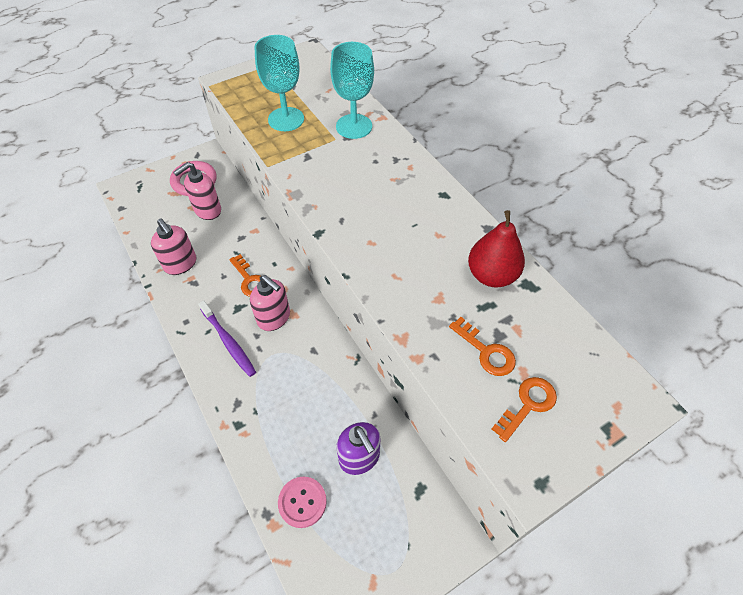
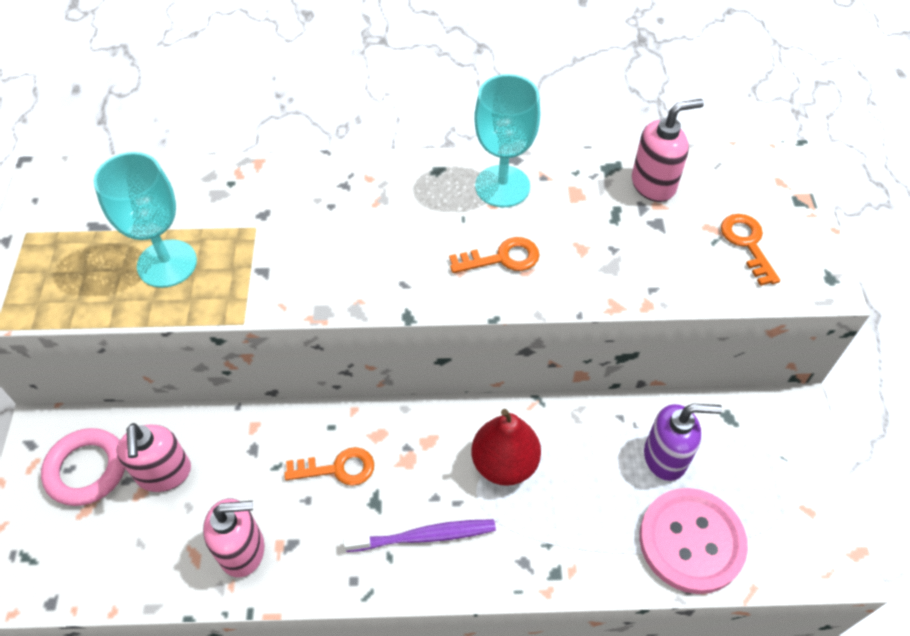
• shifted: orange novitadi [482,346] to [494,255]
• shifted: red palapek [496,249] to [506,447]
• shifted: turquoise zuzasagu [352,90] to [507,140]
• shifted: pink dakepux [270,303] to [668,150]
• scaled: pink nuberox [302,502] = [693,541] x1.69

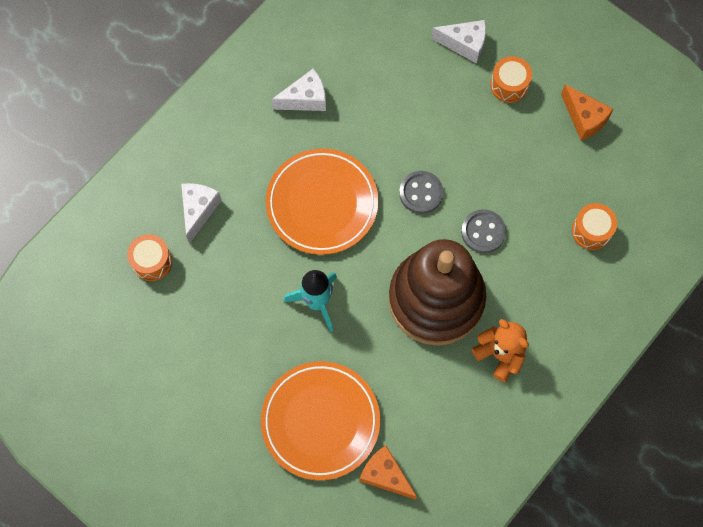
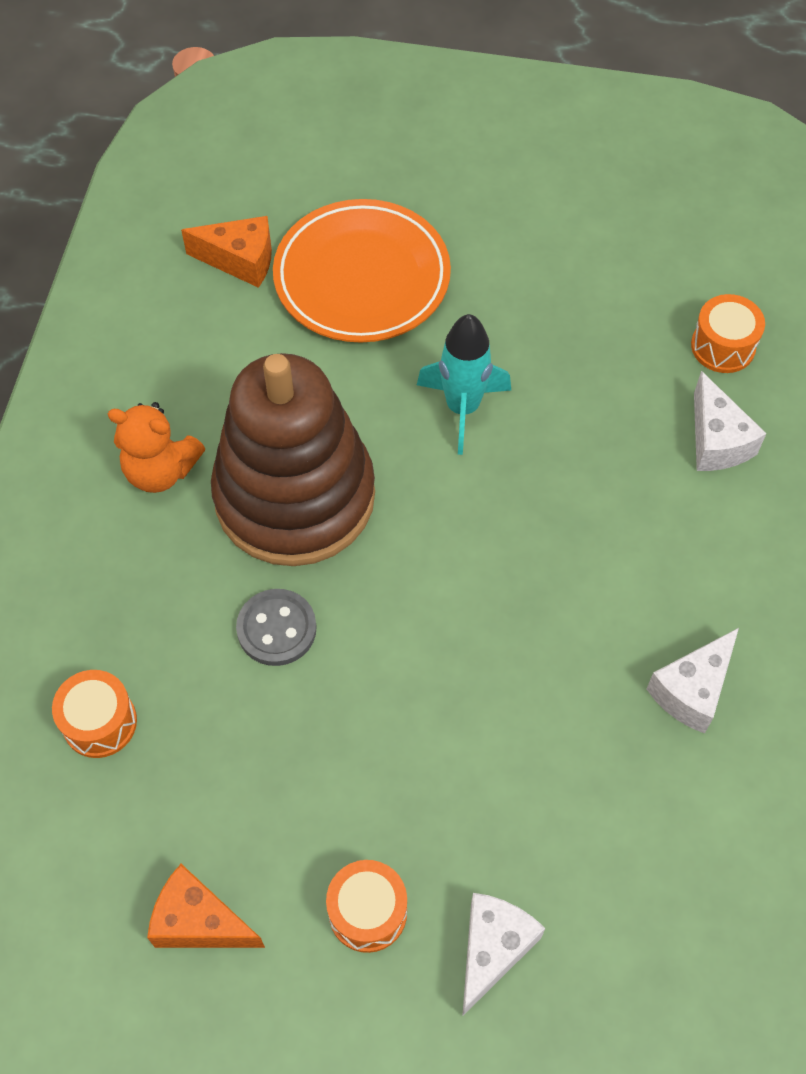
• rotated: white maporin [458,42] = [503,955] 135 degrees clockwise
• gone: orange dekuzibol [322,201]
• gone: grey nuberox [421,192]

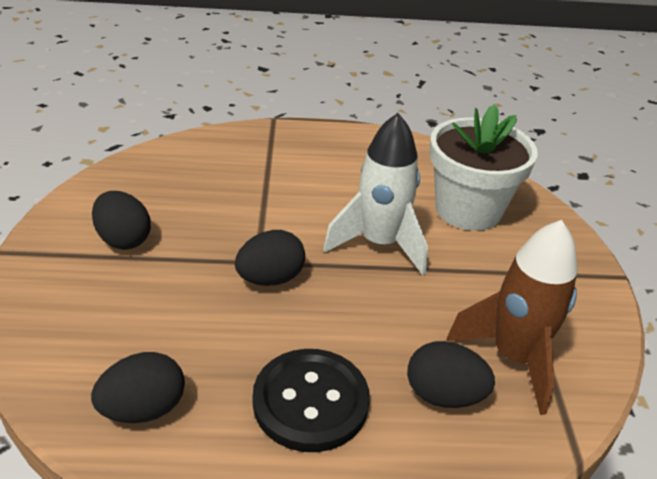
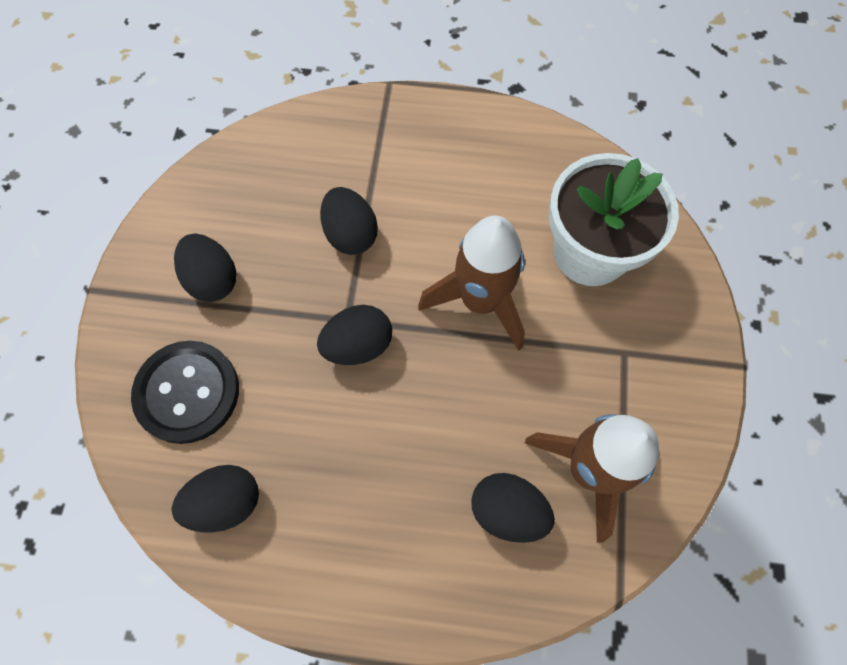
• shifted: black nuberox [311,400] to [185,392]
• new: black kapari [349,221]
• repainted: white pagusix [375,194] to brown pagusix [471,283]

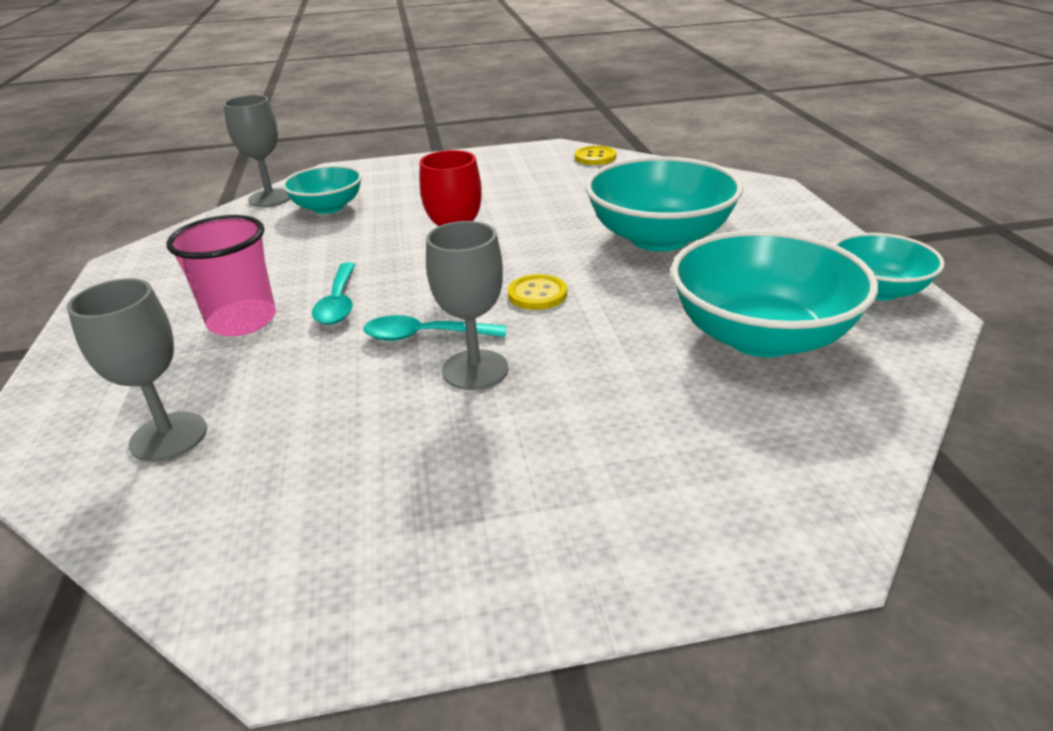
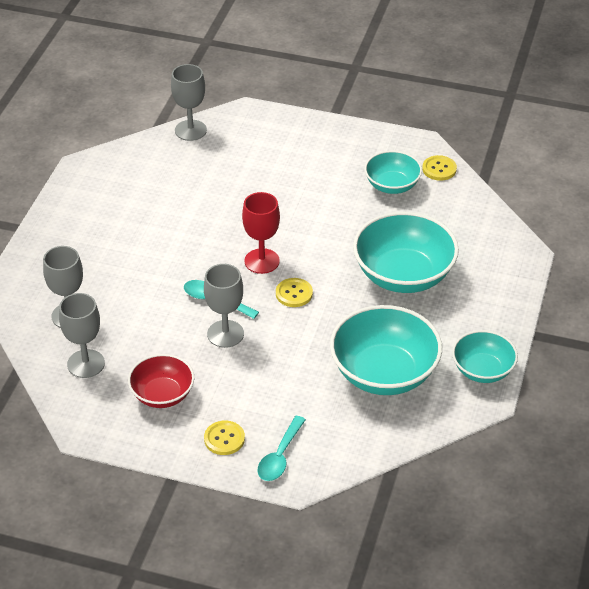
• new: grey zuzasagu [82,335]
• new: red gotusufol [161,381]
• new: yellow nuberox [224,438]
• shifted: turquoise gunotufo [334,293] to [281,448]
• shifted: turquoise gotusufol [322,189] to [393,172]
• gone: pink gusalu [221,275]

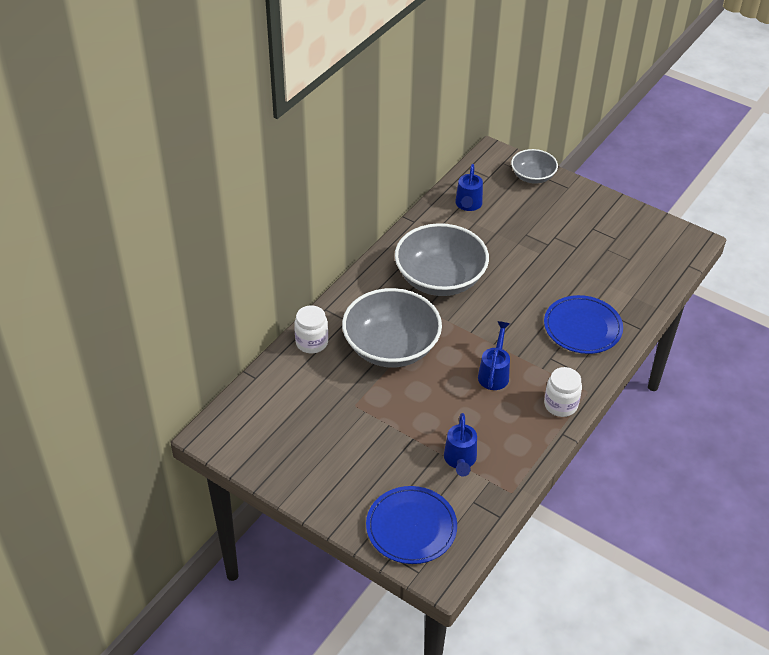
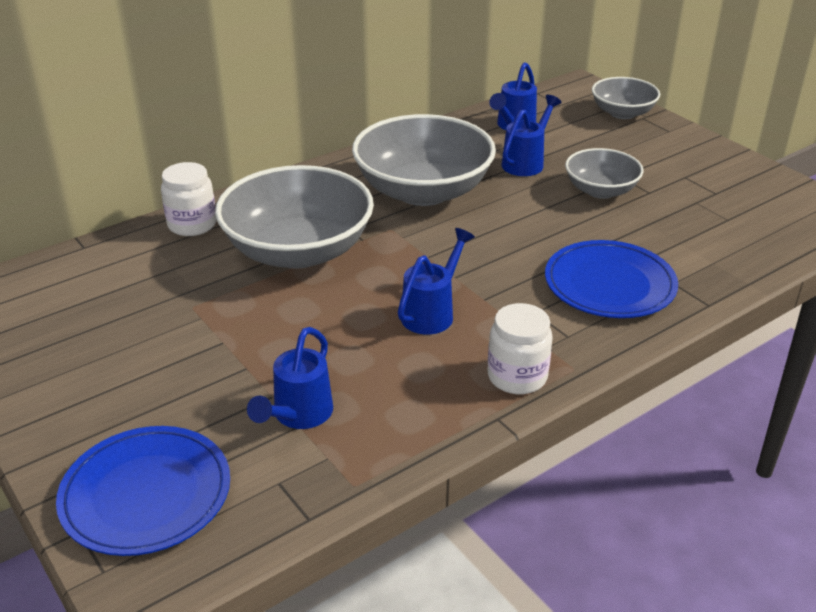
• new: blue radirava [531,135]
• new: grey gotusufol [604,173]

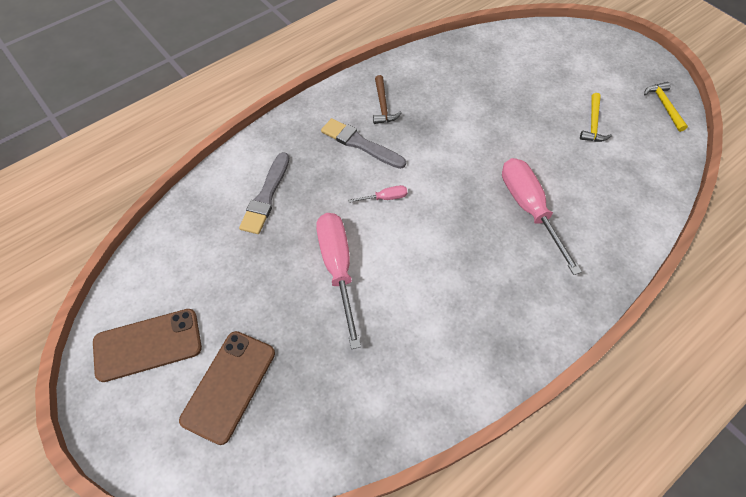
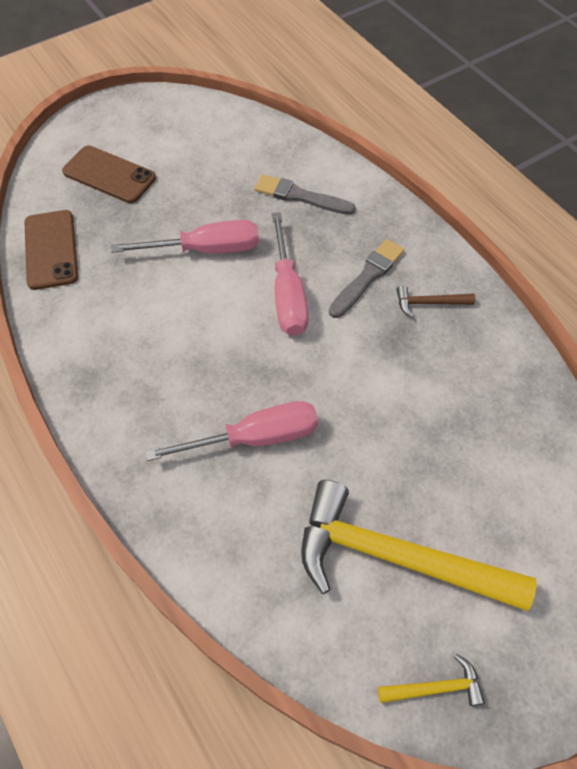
• shifted: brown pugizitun [147,345] to [51,250]
• scaled: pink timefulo [377,194] = [290,274] x2.24
• scaled: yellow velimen [596,117] = [419,545] x2.43

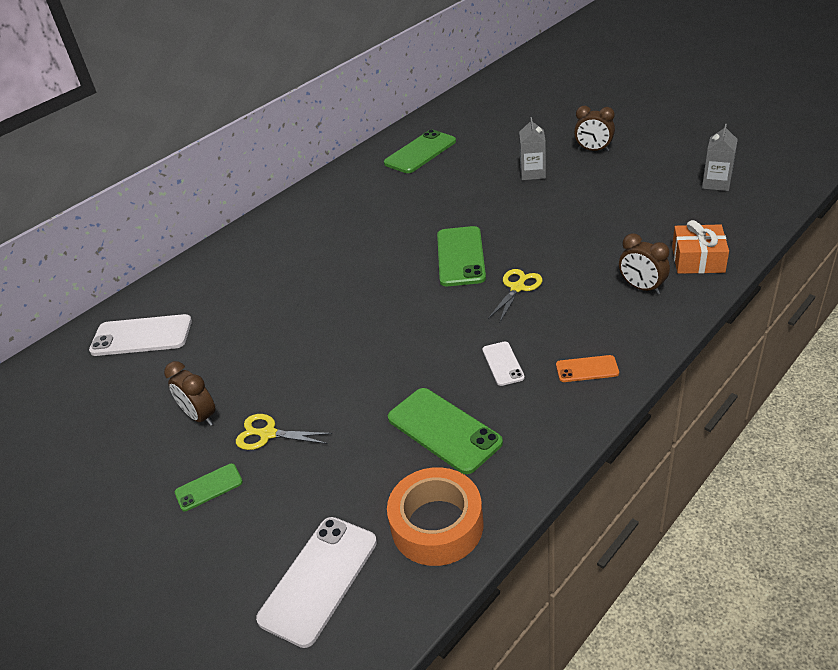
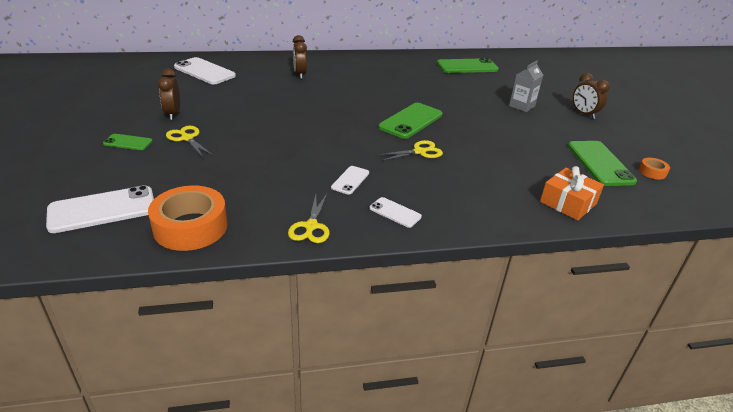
• new: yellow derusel [309,218]
• shifted: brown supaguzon [644,264] to [300,57]
• repainted: orange pugizitun [587,368] to white pugizitun [395,212]
• shifted: green pugizitun [445,431] to [602,163]
• swapped: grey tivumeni [720,157] to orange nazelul [654,169]

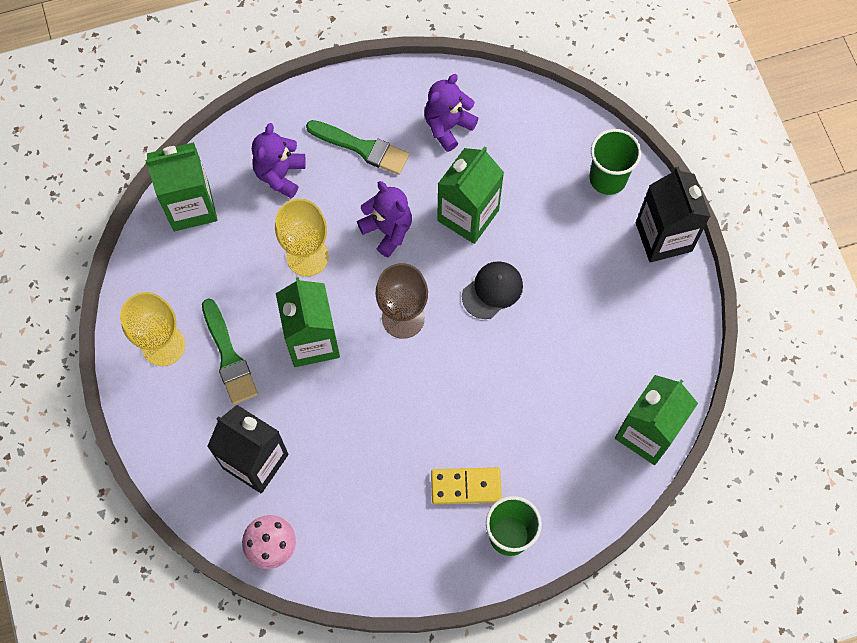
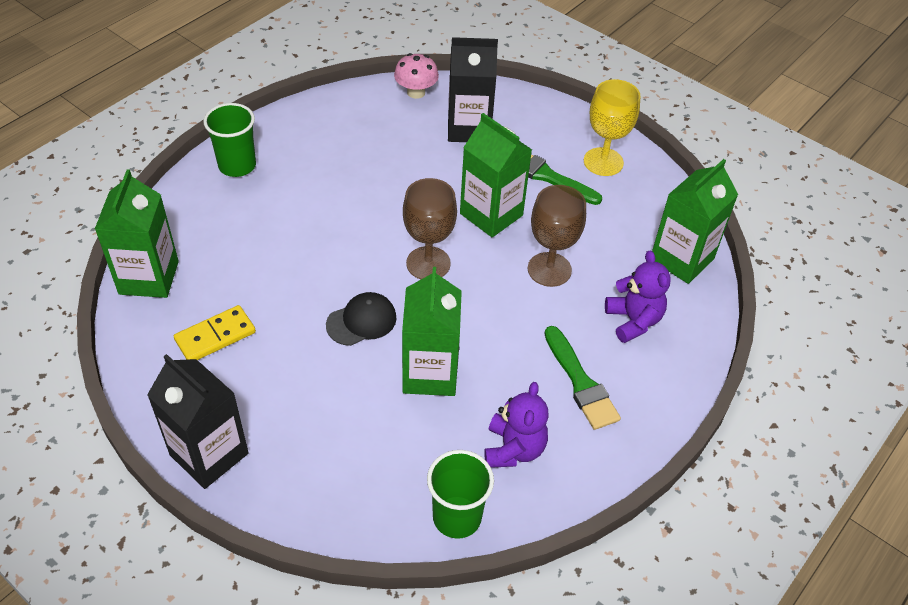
• shifted: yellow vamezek [466,485] to [215,332]
• rotated: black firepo [492,290] = [361,319] 135 degrees counterclockwise
• shifted: green gusalu [615,162] to [460,494]
• repainted: yellow zuzasagu [302,237] to brown zuzasagu [557,236]
• rotated: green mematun [358,147] = [582,378] 105 degrees counterclockwise
• gone: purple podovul [384,219]

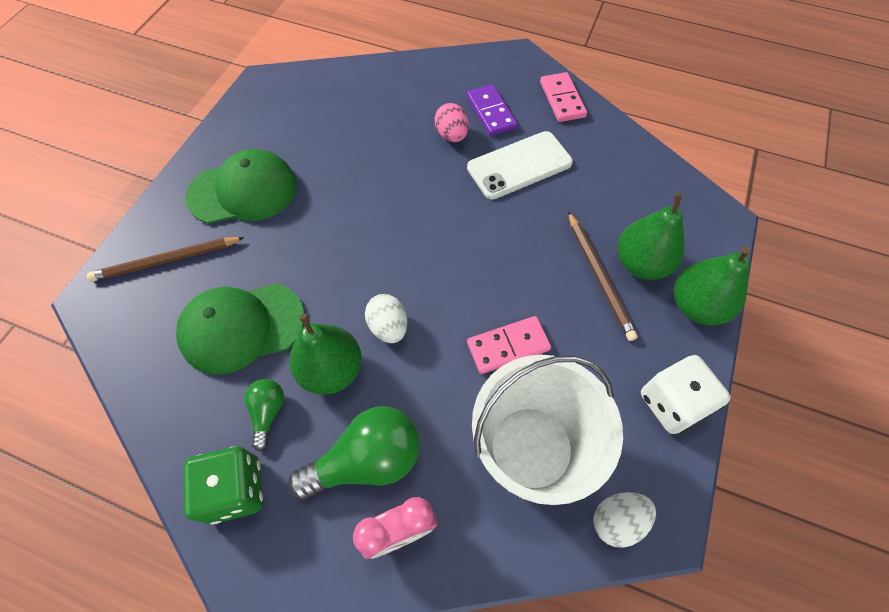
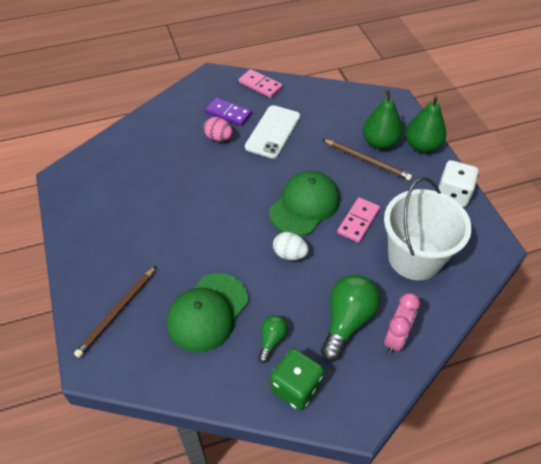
• rotated: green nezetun [264,415] = [273,339] 60 degrees clockwise
• shifted: green firepo [241,186] to [304,203]
• gone: green palapek [325,354]
• gone: white kapari [624,520]

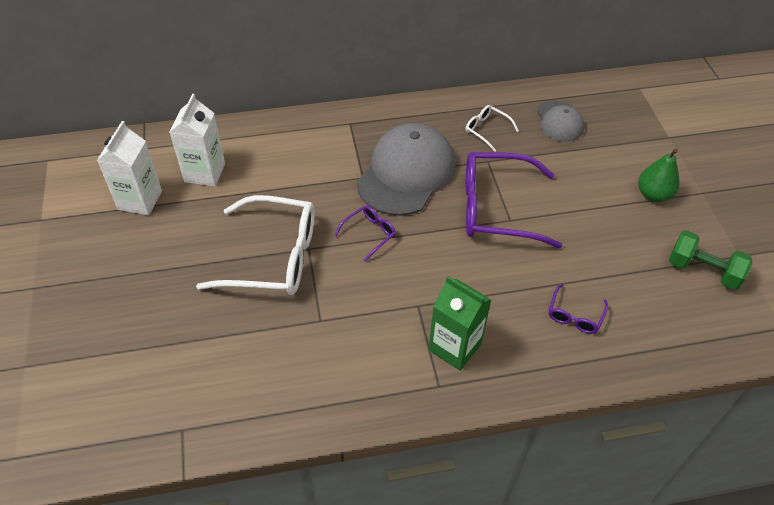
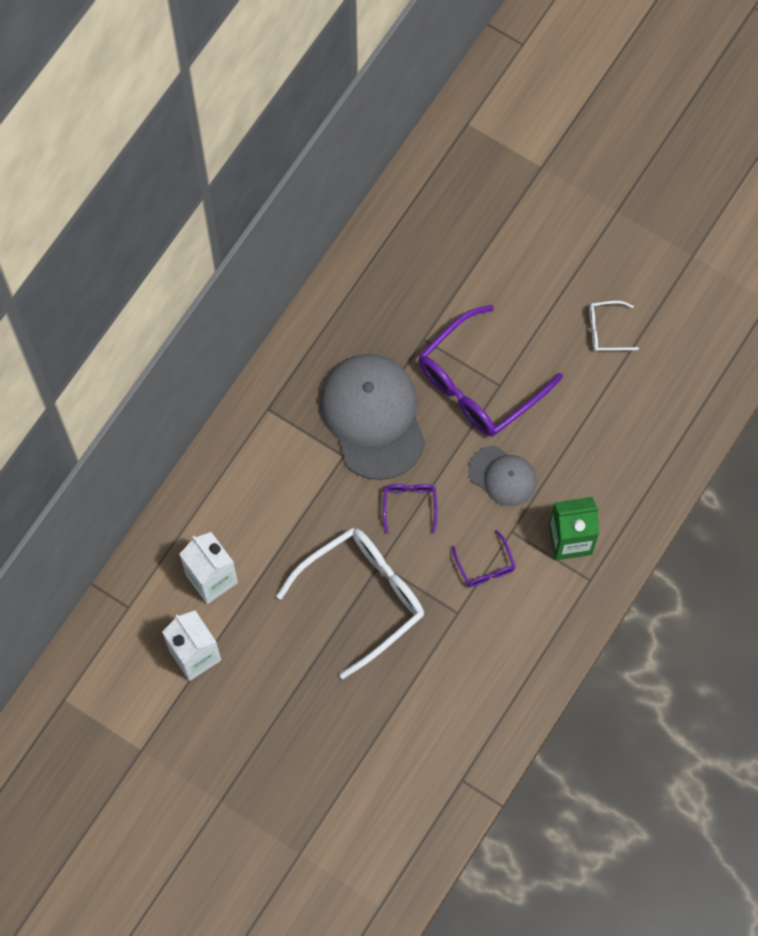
• shifted: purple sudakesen [578,309] to [484,558]
• shifted: grey firepo [560,121] to [502,476]
• shifted: white sudakesen [492,128] to [614,326]
• gone: green palapek [659,175]
• gone: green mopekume [710,260]

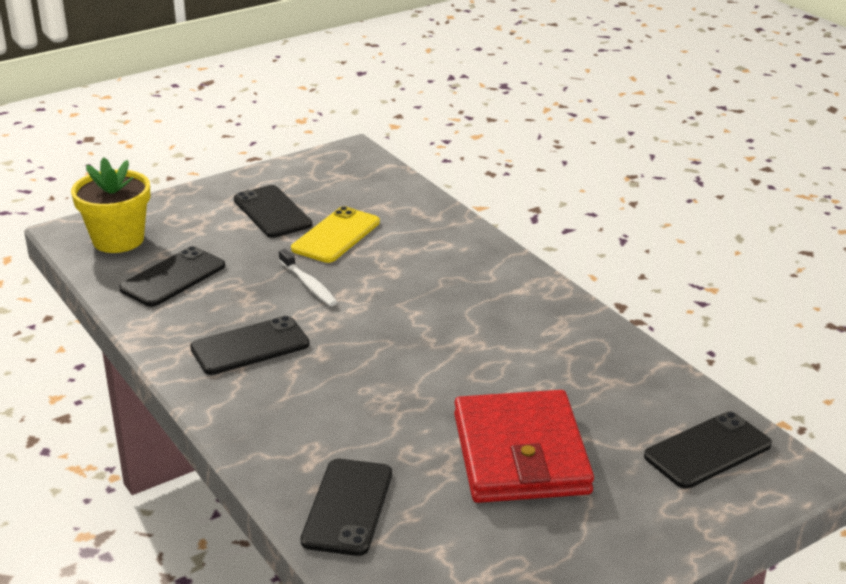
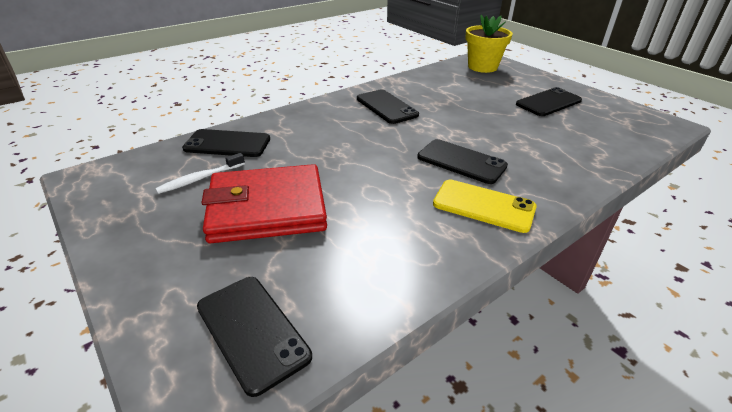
• shifted: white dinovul [308,277] to [200,173]
• shifted: black pugizitun [172,276] to [462,161]
• shifted: yellow pugizitun [335,234] to [485,206]

